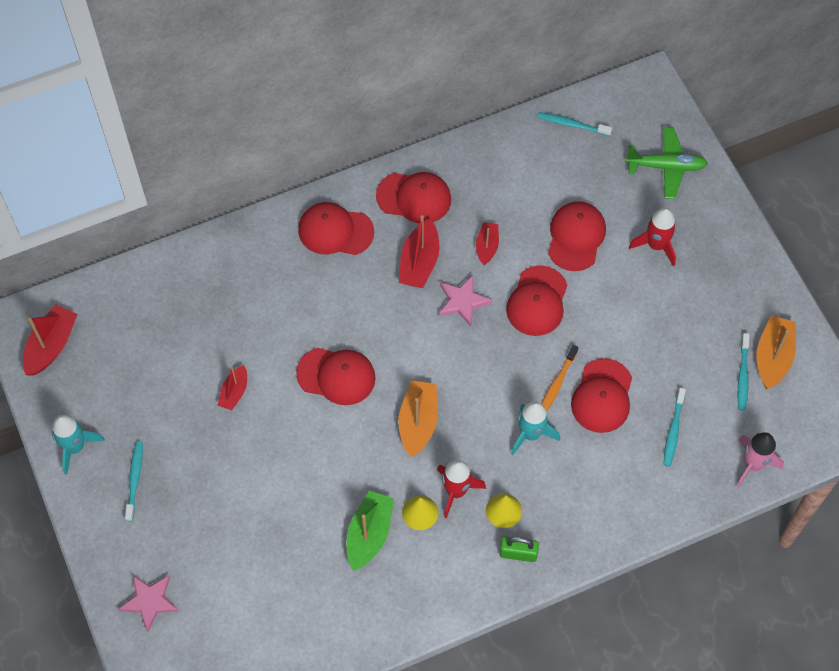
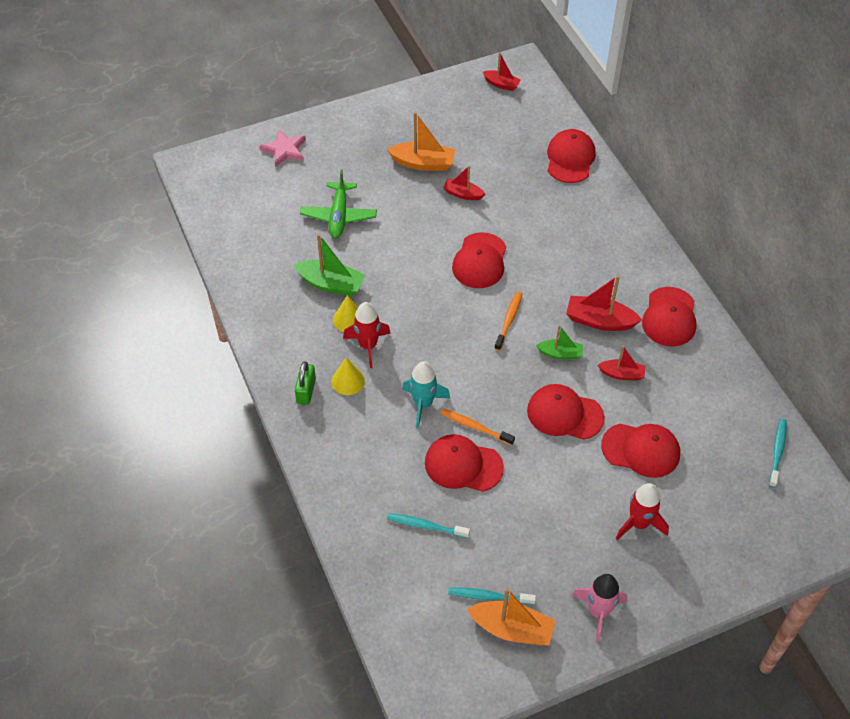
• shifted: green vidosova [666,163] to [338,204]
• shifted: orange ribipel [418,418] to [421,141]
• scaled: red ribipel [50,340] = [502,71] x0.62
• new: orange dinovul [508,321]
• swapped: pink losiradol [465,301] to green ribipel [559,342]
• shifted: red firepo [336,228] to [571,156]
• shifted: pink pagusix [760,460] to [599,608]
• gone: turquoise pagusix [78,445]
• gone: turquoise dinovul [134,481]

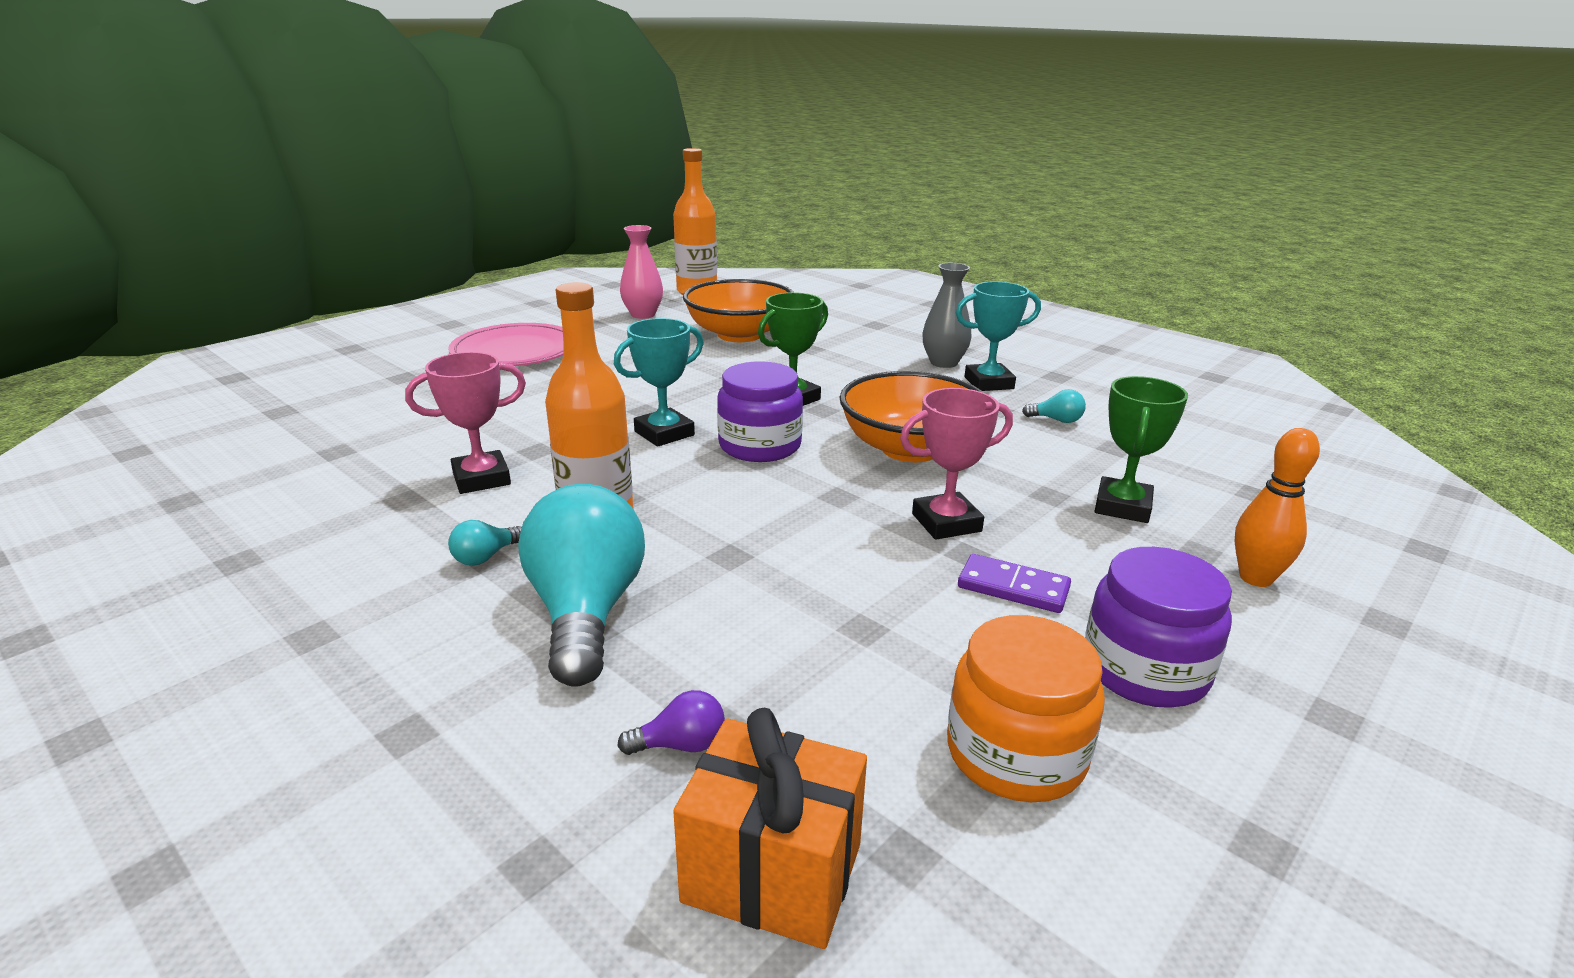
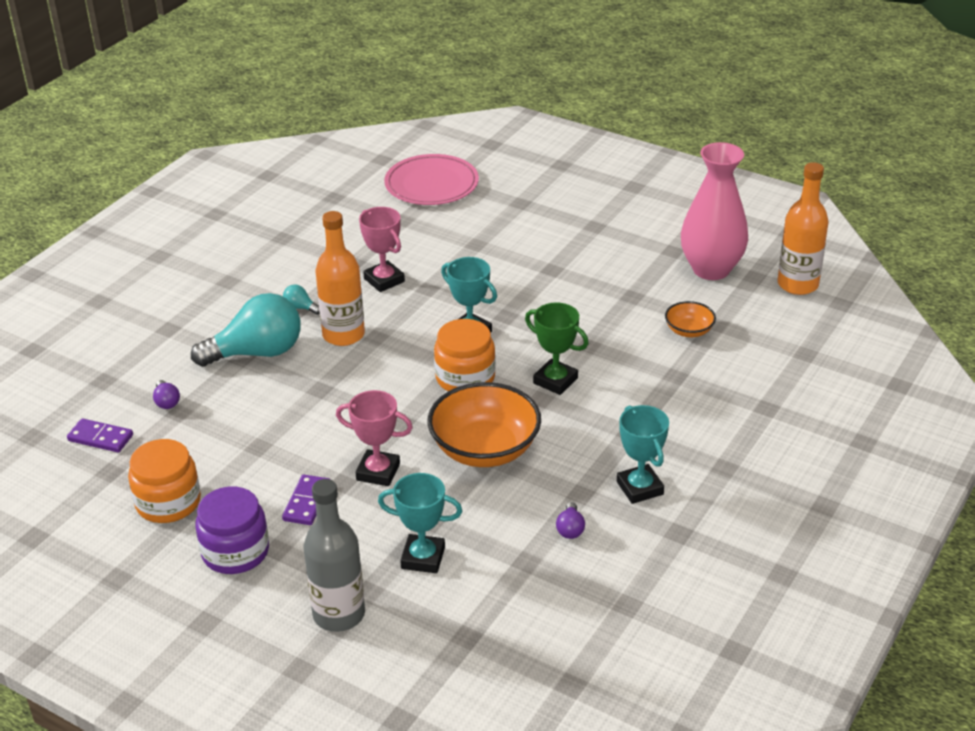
• swapped: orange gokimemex [770,828] to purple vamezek [100,435]
• swapped: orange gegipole [1277,507] to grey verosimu [334,555]
• rotated: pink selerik [956,463] = [374,438] 45 degrees counterclockwise
• repainted: green selerik [1141,449] to turquoise selerik [420,523]
• shifted: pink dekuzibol [506,344] to [431,179]
• repainted: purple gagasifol [760,411] to orange gagasifol [465,355]
• repainted: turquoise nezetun [1054,406] to purple nezetun [570,520]
• scaled: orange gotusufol [738,310] = [690,319] x0.49
• scaled: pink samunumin [641,272] = [714,211] x1.69
• gone: grey samunumin [947,315]

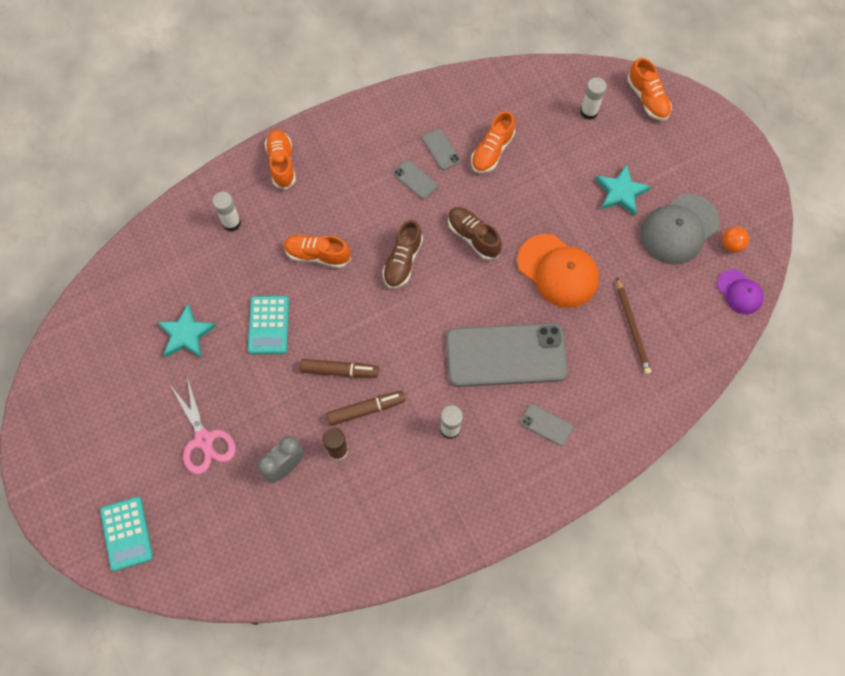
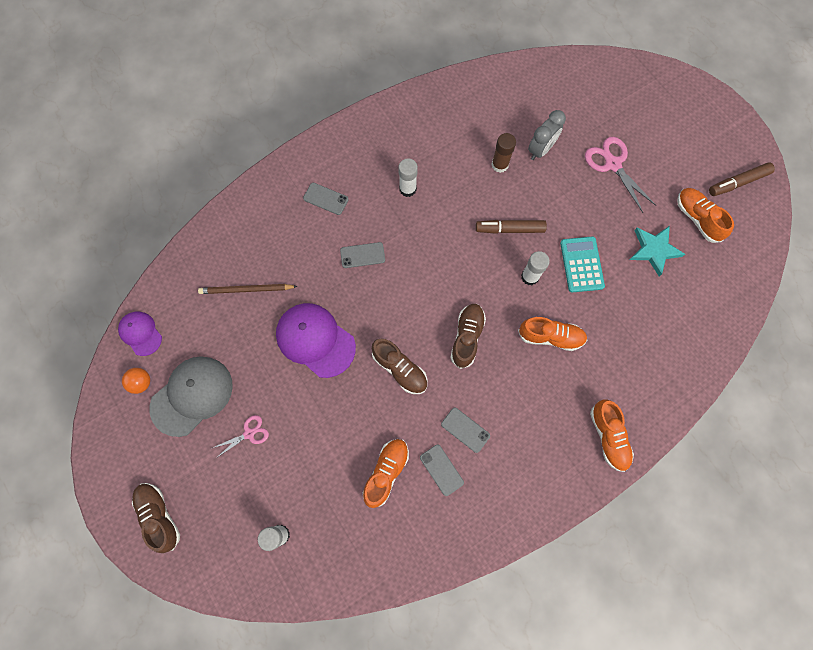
• new: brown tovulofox [156,518]
• rotated: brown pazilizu [634,326] = [248,289] 75 degrees counterclockwise
• swapped: turquoise losiradol [623,190] to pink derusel [241,436]
• repainted: orange firepo [558,271] to purple firepo [316,340]
• scaled: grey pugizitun [507,355] = [362,255] x0.40
• shifted: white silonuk [226,211] to [535,268]
• shifted: orange tovulofox [649,89] to [705,215]
• shifted: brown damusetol [366,408] to [742,179]
• gone: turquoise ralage [126,534]

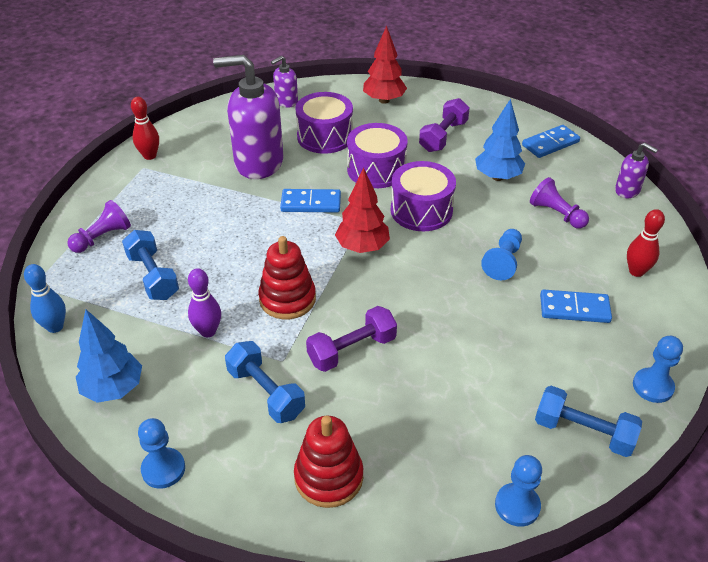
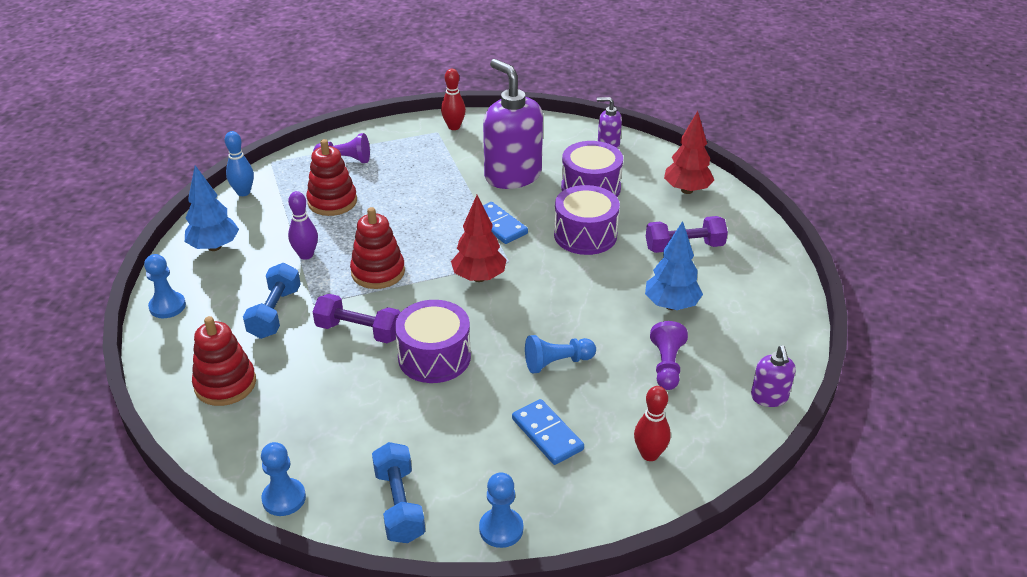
• swapped: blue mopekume [150,265] to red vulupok [331,177]
• shifted: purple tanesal [423,196] to [433,341]
• gone: blue vamezek [551,141]

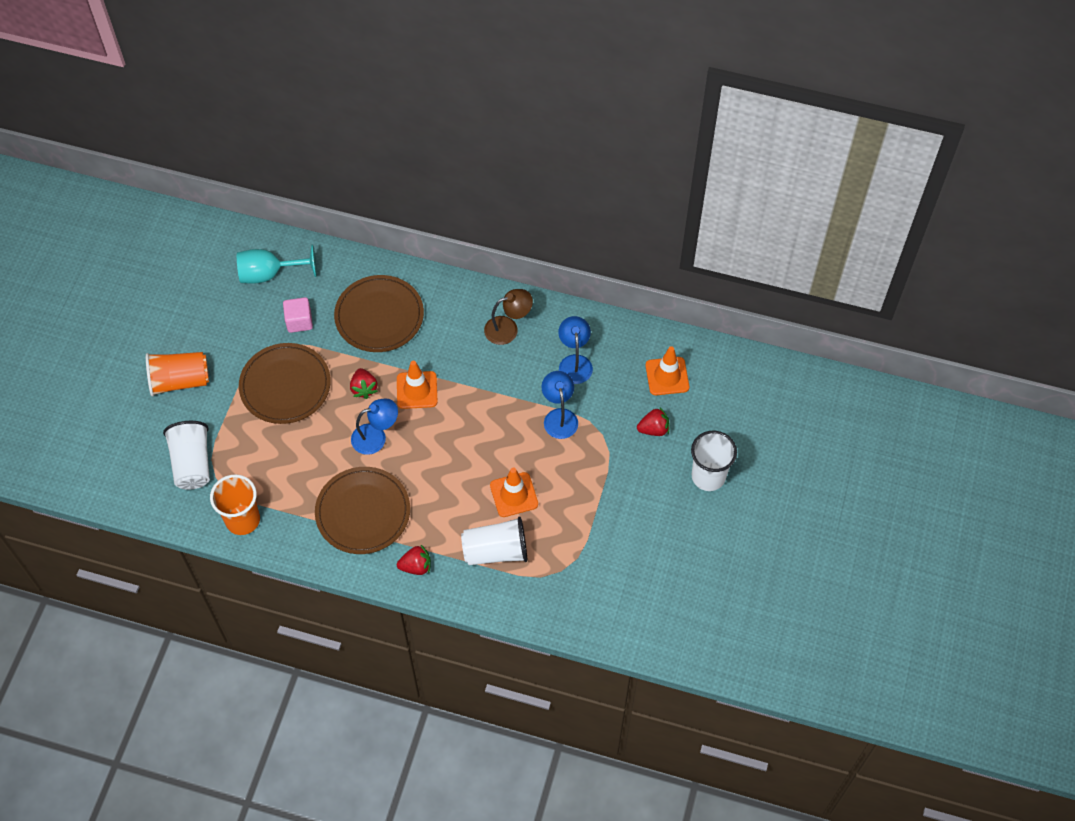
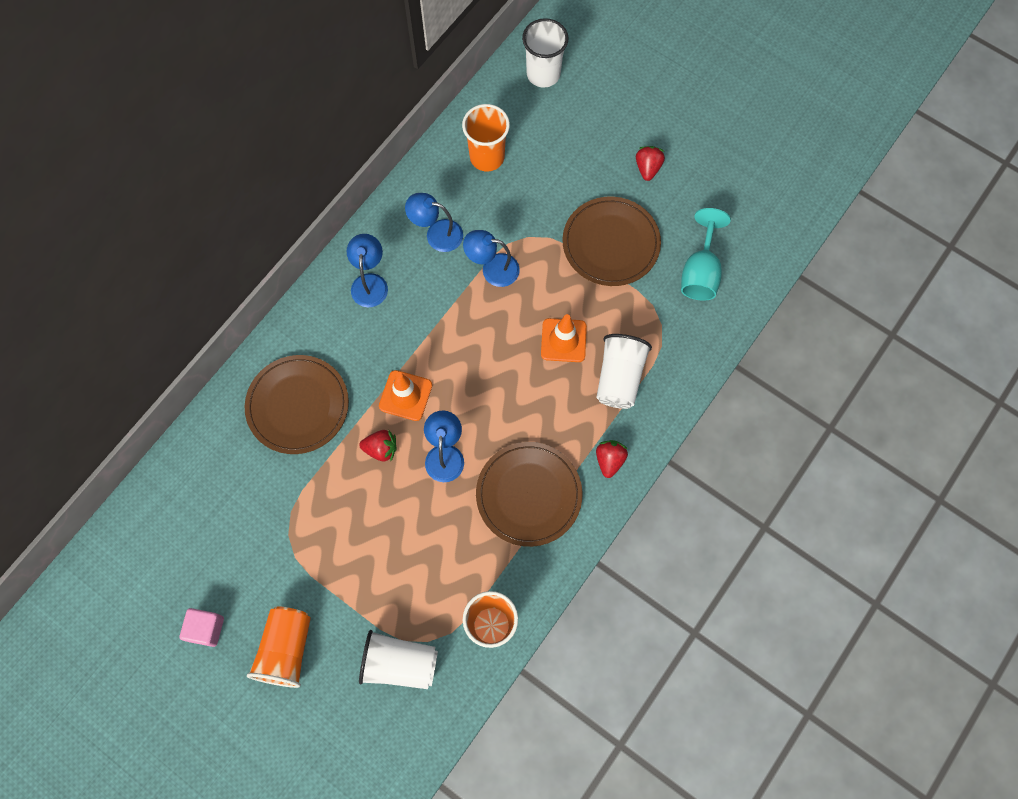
• shifted: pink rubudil [298,315] to [202,627]
• repainted: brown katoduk [508,317] to blue katoduk [367,270]
• swapped: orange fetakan [667,370] to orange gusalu [486,137]
• shifted: white gusalu [714,461] to [545,53]
• shifted: brown dekuzibol [285,383] to [611,241]
• shifted: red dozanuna [653,422] to [650,163]
• shifted: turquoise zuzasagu [277,264] to [706,254]

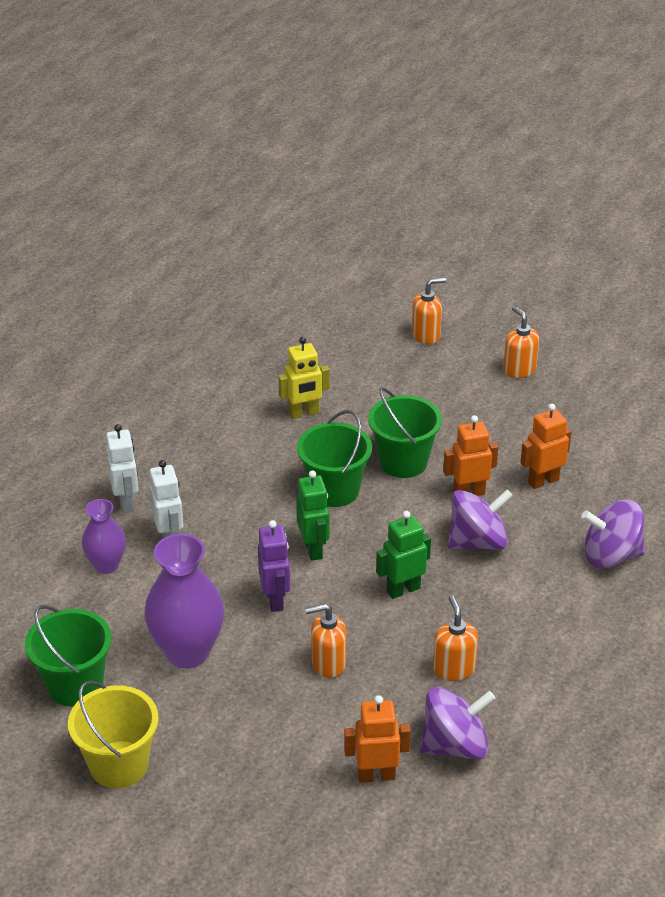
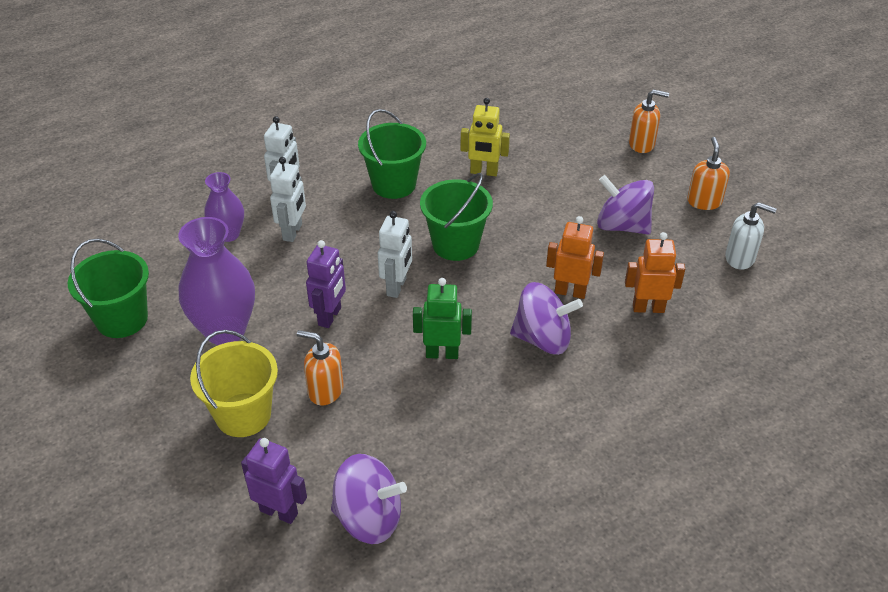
• shifted: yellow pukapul [113,734] to [234,383]
• repainted: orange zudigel [377,739] to purple zudigel [274,481]
• shifted: green pukapul [405,432] to [392,154]
• repainted: green zudigel [312,515] to white zudigel [395,254]
• shifted: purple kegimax [613,533] to [625,204]
• new: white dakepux [751,236]
• gone: orange dakepux [455,638]

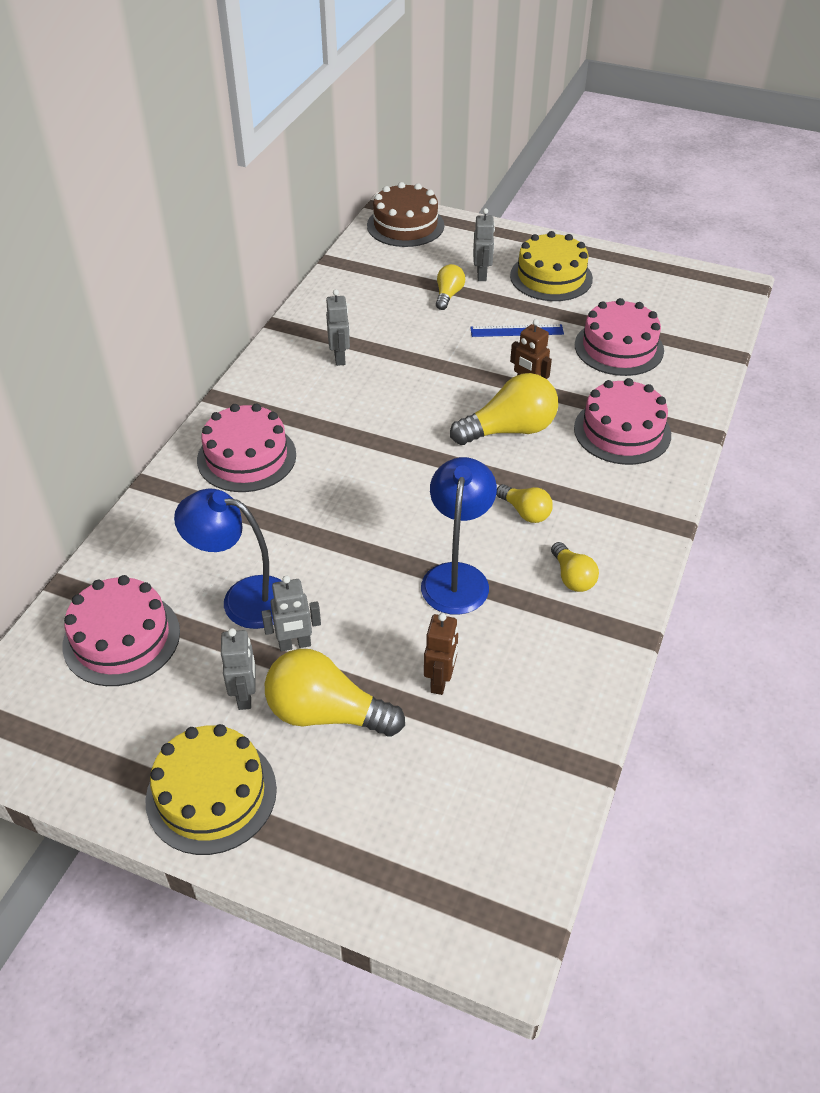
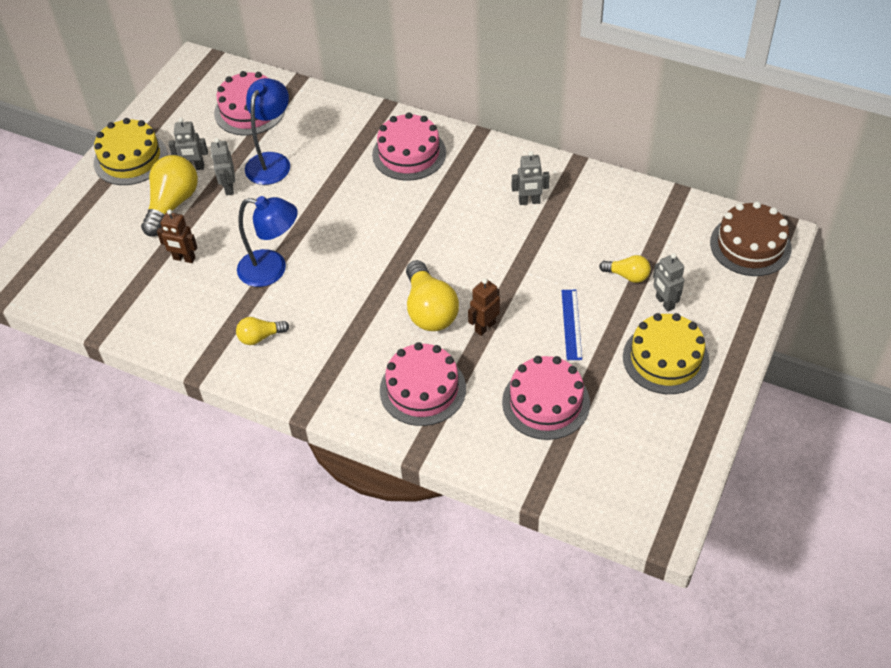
• rotated: grey zudigel [484,244] = [668,282] 60 degrees clockwise
• gone: yellow nezetun [524,503]

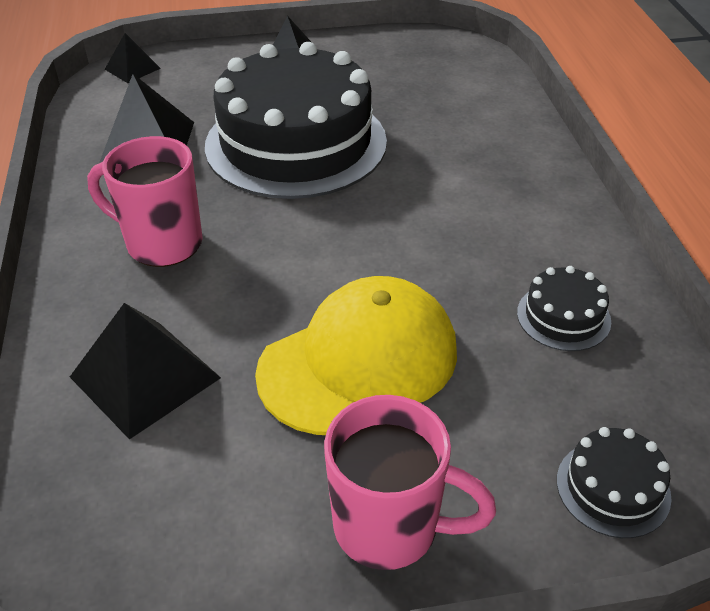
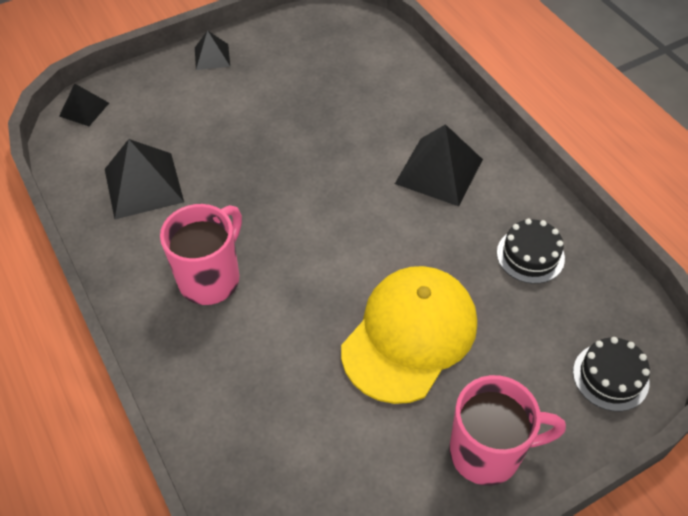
• rotated: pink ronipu [145,201] = [201,254] 120 degrees clockwise
• shifted: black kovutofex [145,371] to [439,165]
• gone: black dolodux [296,120]

